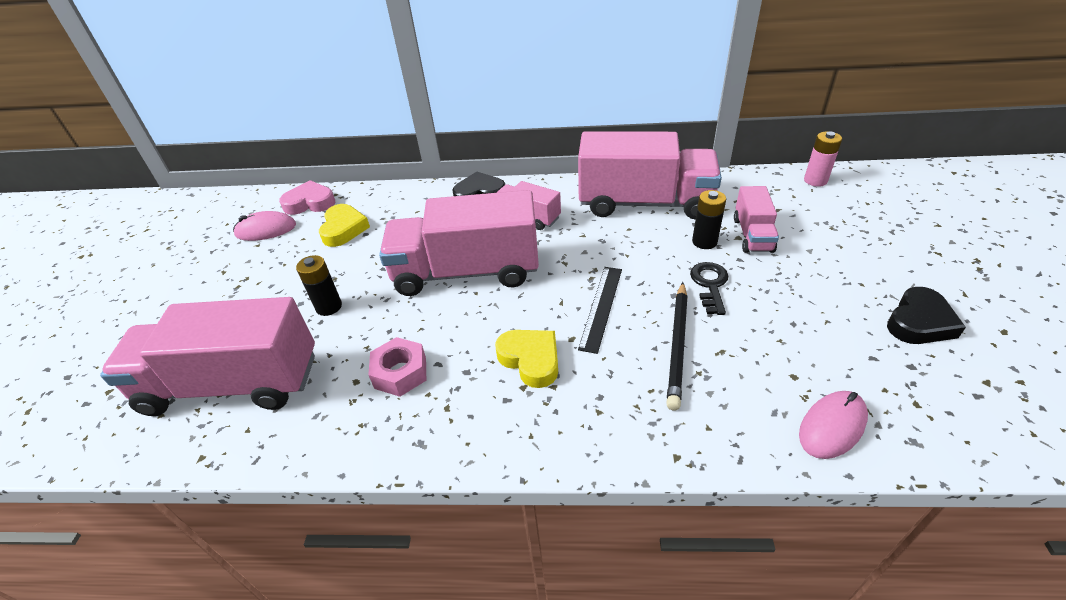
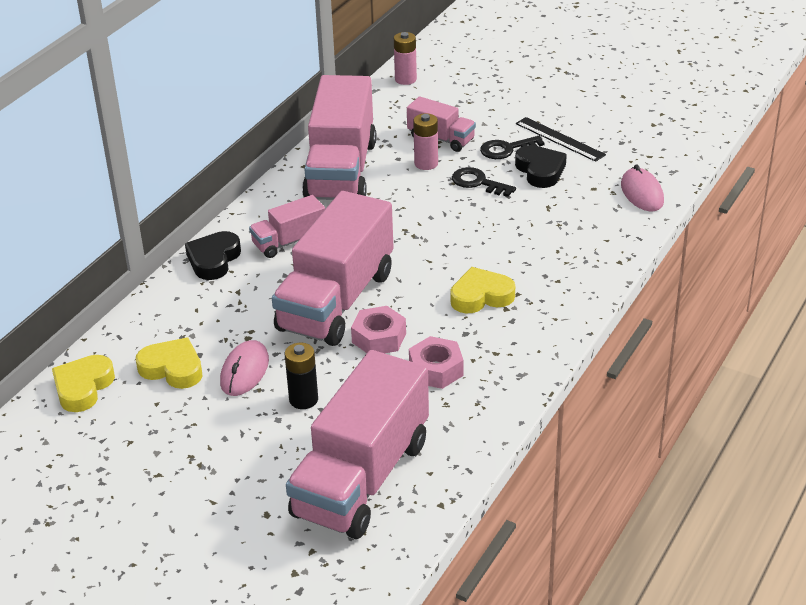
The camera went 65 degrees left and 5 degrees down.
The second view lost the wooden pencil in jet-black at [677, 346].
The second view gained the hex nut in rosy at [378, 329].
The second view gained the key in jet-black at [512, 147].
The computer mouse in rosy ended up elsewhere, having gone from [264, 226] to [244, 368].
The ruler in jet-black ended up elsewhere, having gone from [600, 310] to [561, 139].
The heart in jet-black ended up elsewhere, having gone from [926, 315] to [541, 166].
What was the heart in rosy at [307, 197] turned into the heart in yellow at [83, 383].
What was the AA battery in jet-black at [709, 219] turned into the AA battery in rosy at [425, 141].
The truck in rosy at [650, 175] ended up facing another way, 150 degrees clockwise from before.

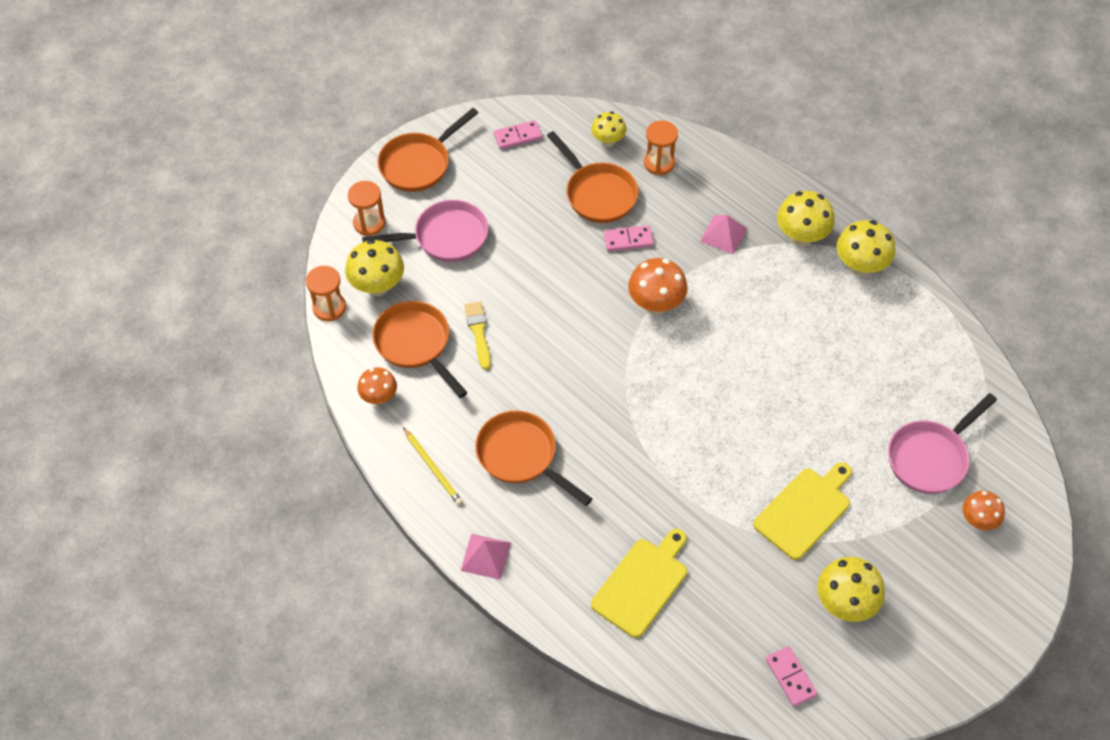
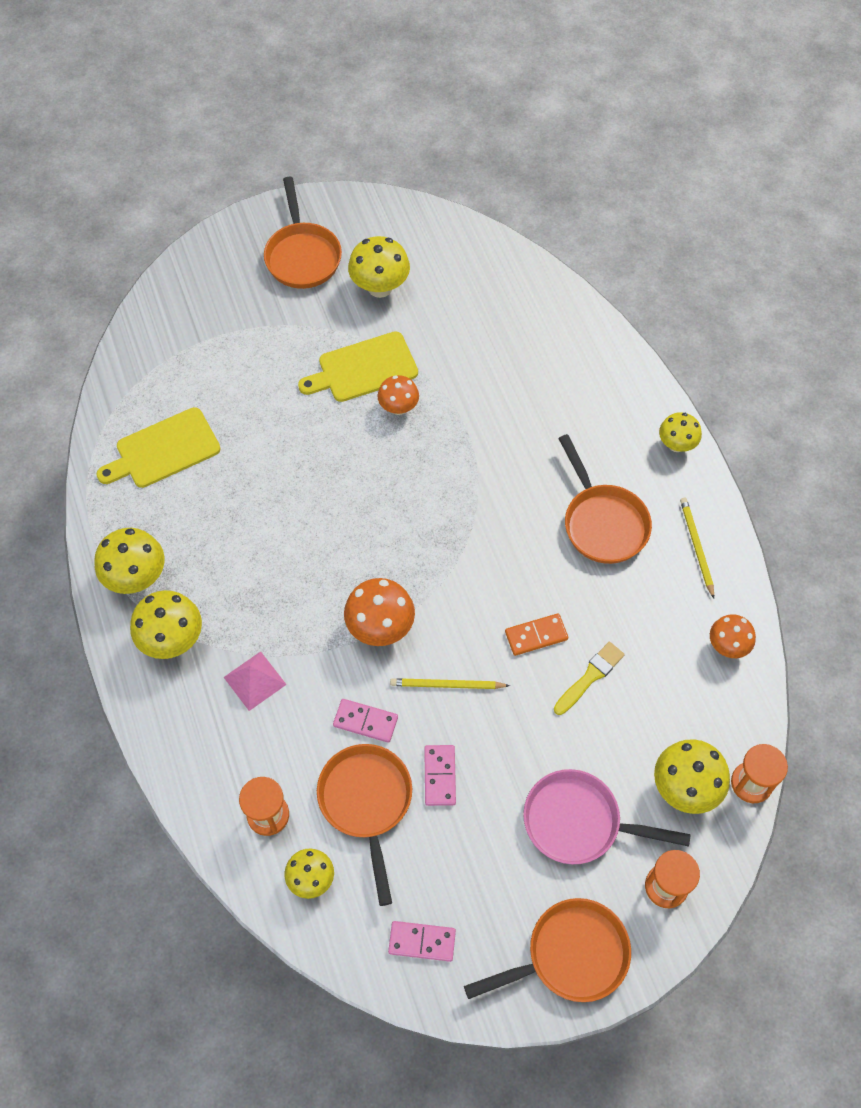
The camera went 155 degrees left and 5 degrees up.
The second view lost the frying pan in rosy at [942, 443].
The second view gained the wooden pencil in yellow at [450, 683].
The second view gained the domino in orange at [536, 634].
The frying pan in orange ended up elsewhere, having gone from [420, 349] to [303, 232].
The cutting board in yellow ended up elsewhere, having gone from [639, 583] to [159, 447].
The domino in rosy ended up elsewhere, having gone from [791, 676] to [440, 775].
The fungus in orange ended up elsewhere, having gone from [984, 510] to [398, 395].
Where the solid pyramid in rosy stood at [485, 557], the fungus in yellow came to stand at [680, 432].
The paint brush in yellow at [477, 336] ended up facing another way, 150 degrees counterclockwise from before.

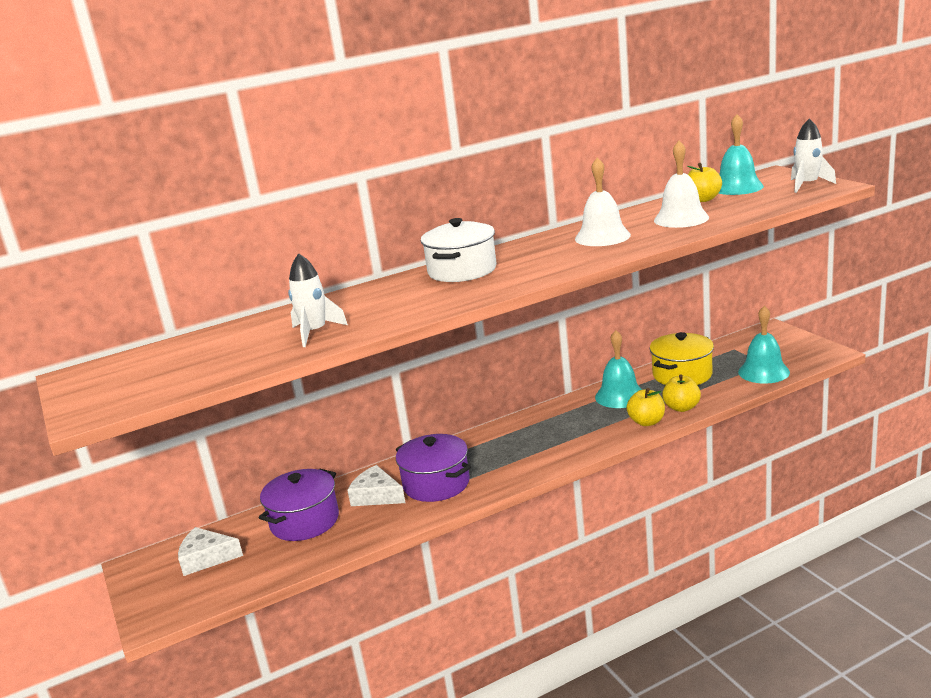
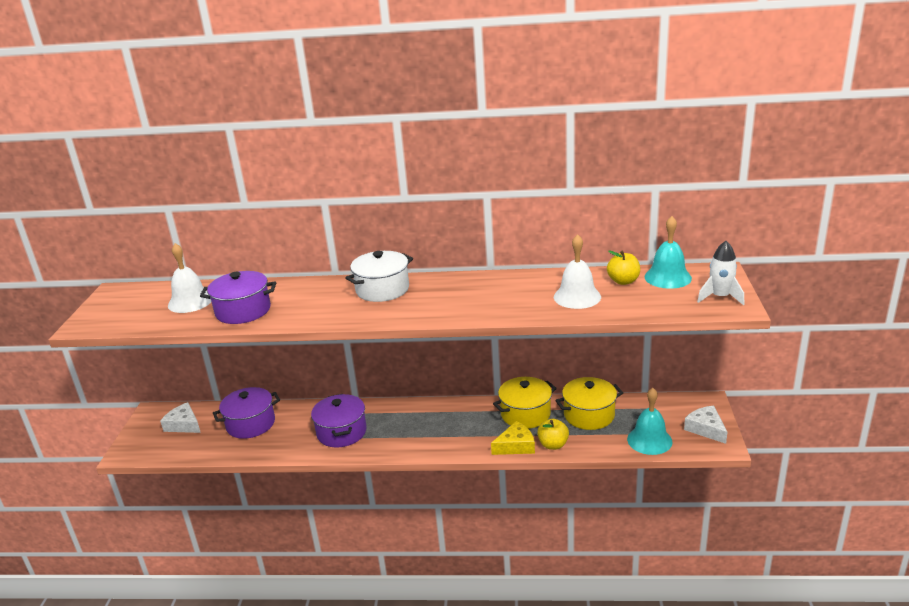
The camera went 30 degrees right and 5 degrees up.
The piece of cheese in snow-white ended up elsewhere, having gone from [376, 485] to [705, 425].
The bell in snow-white ended up elsewhere, having gone from [603, 201] to [189, 278].
Where the toy rocket in snow-white stood at [318, 300], the stockpot in purple came to stand at [238, 297].
Where the bell in teal stood at [618, 369], the stockpot in yellow came to stand at [525, 403].
Where the apple fruit in yellow stood at [645, 407], the piece of cheese in yellow came to stand at [513, 438].

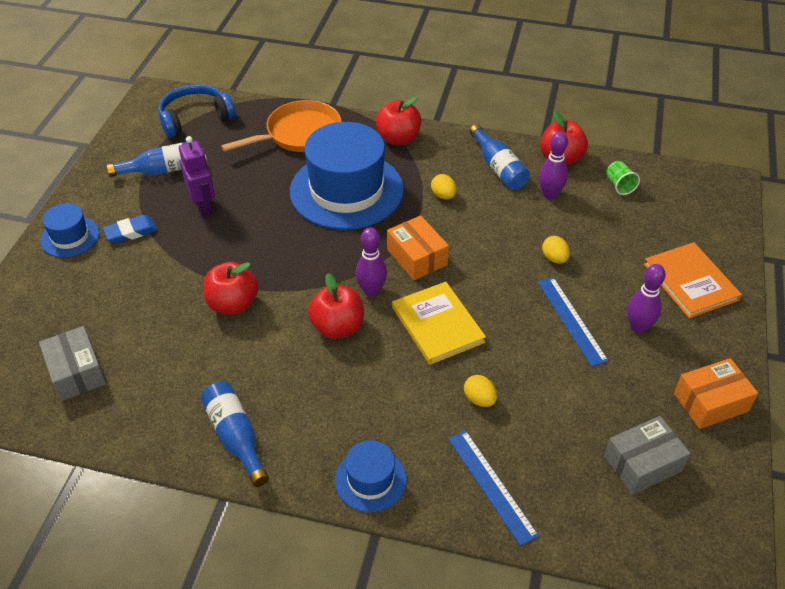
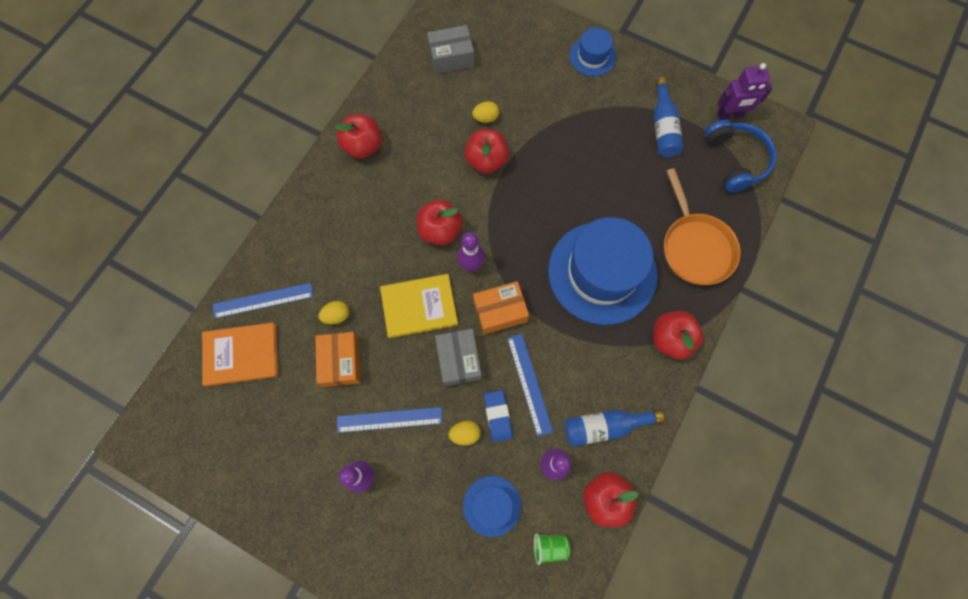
The camera went 105 degrees right and 25 degrees up.
The second view gained the ruler in cobalt at [530, 385].
The gum eraser in cobalt ended up elsewhere, having gone from [130, 229] to [498, 416].
The robot figure in purple ended up elsewhere, having gone from [197, 176] to [744, 91].
The top hat in cobalt ended up elsewhere, having gone from [371, 476] to [492, 506].
The egg shape in yellow ended up elsewhere, having gone from [443, 186] to [485, 112].
The parcel in ash-grey ended up elsewhere, having gone from [647, 455] to [458, 357].
The book in orange ended up elsewhere, having gone from [693, 280] to [240, 354].
The parcel in orange ended up elsewhere, having gone from [716, 393] to [338, 359].
Where the flask in cobalt stood at [235, 434], the apple fruit in crimson came to stand at [358, 137].

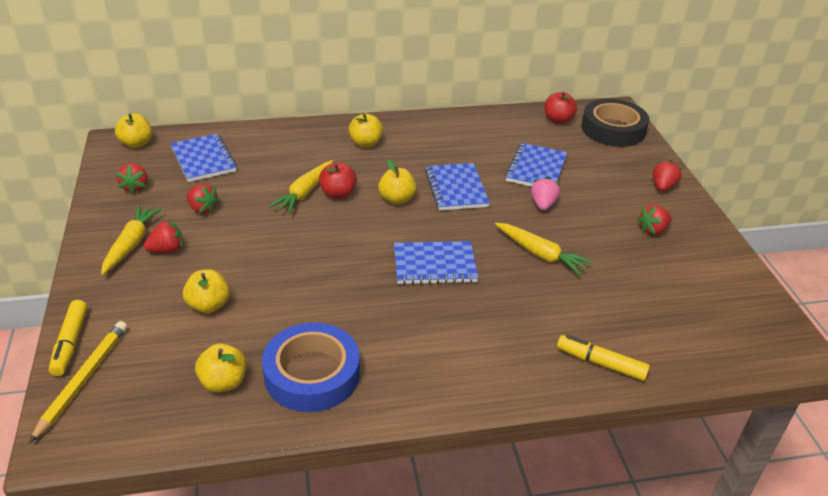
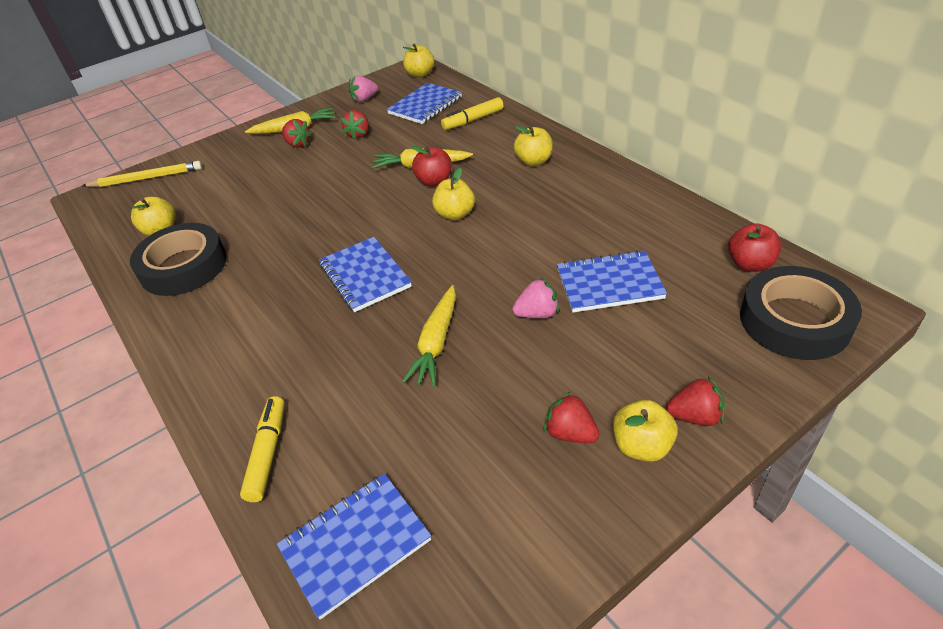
The camera went 70 degrees right and 5 degrees up.
The felt pen in yellow ended up elsewhere, having gone from [68, 338] to [472, 113].
The apple fruit in yellow ended up elsewhere, having gone from [206, 291] to [645, 431].
The exercise book in cobalt ended up elsewhere, having gone from [457, 186] to [354, 546].
What was the strawberry in crimson at [132, 178] turned into the strawberry in rosy at [363, 88].
What was the roll of tape in cobalt at [311, 367] turned into the roll of tape in jet-black at [178, 259].

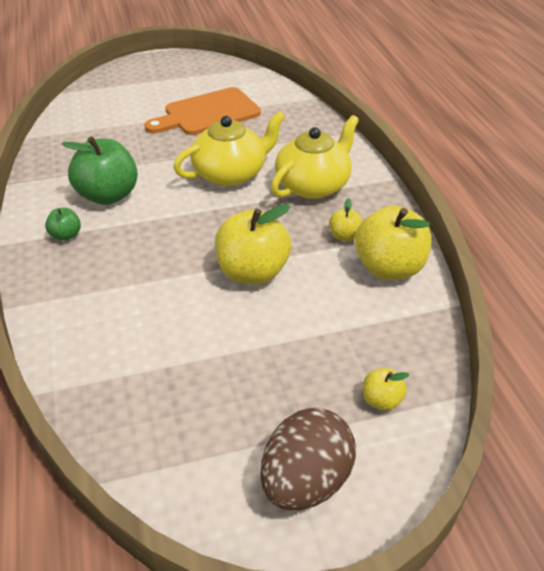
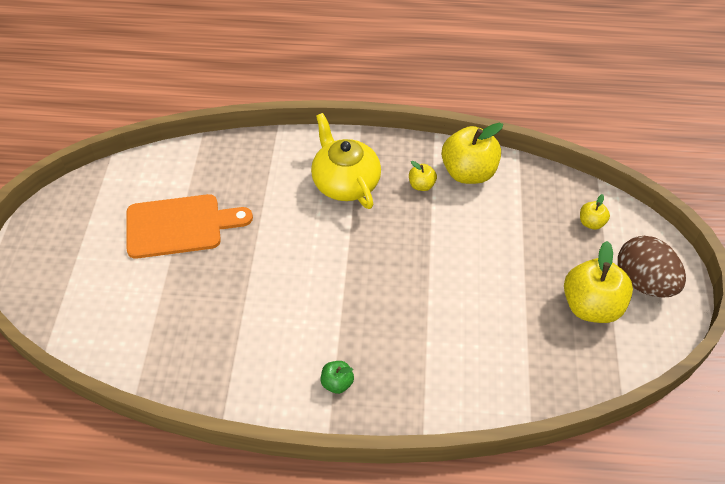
The camera went 70 degrees left and 10 degrees up.
The second view lost the apple fruit in emerald at [100, 170].
The second view lost the china teapot in yellow at [229, 148].
The apple fruit in yellow ended up elsewhere, having gone from [253, 244] to [598, 282].
The cutting board in orange at [202, 111] ended up facing another way, 90 degrees counterclockwise from before.

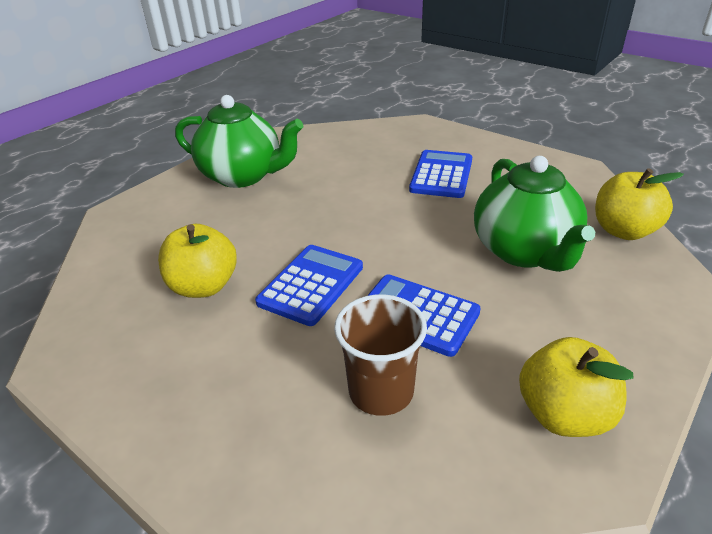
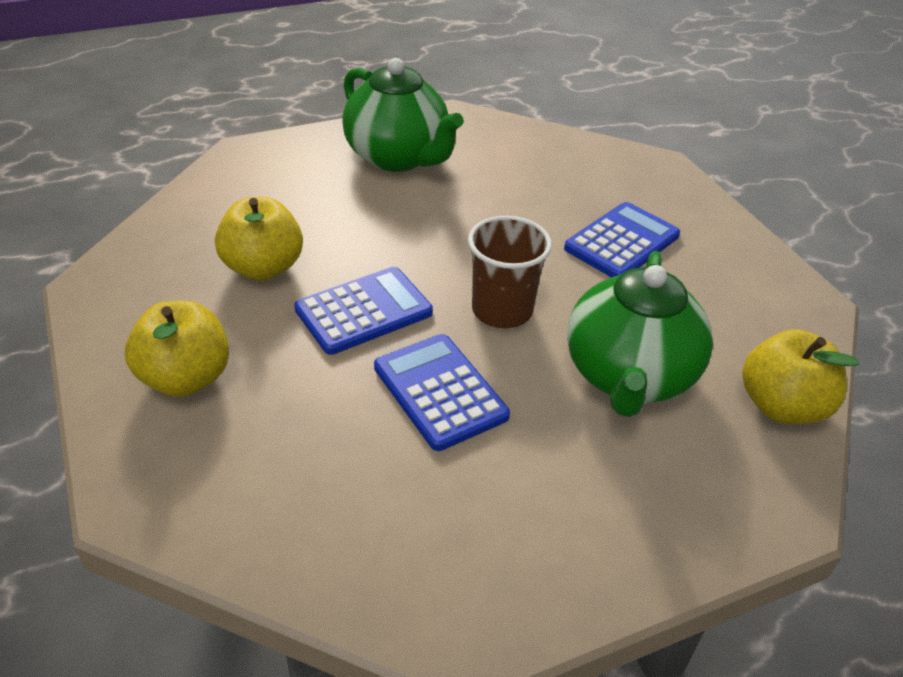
The camera went 25 degrees right and 5 degrees up.
The beaker in russet ended up elsewhere, having gone from [380, 355] to [510, 272].
The apple fruit in yellow ended up elsewhere, having gone from [576, 387] to [177, 349].

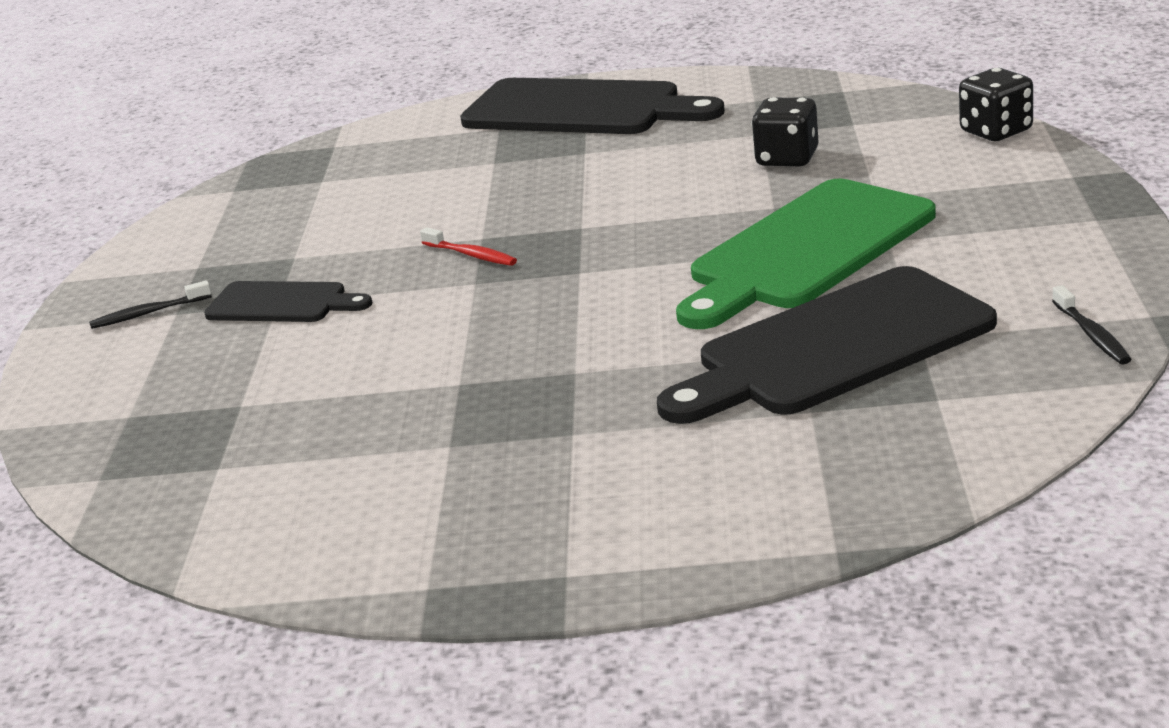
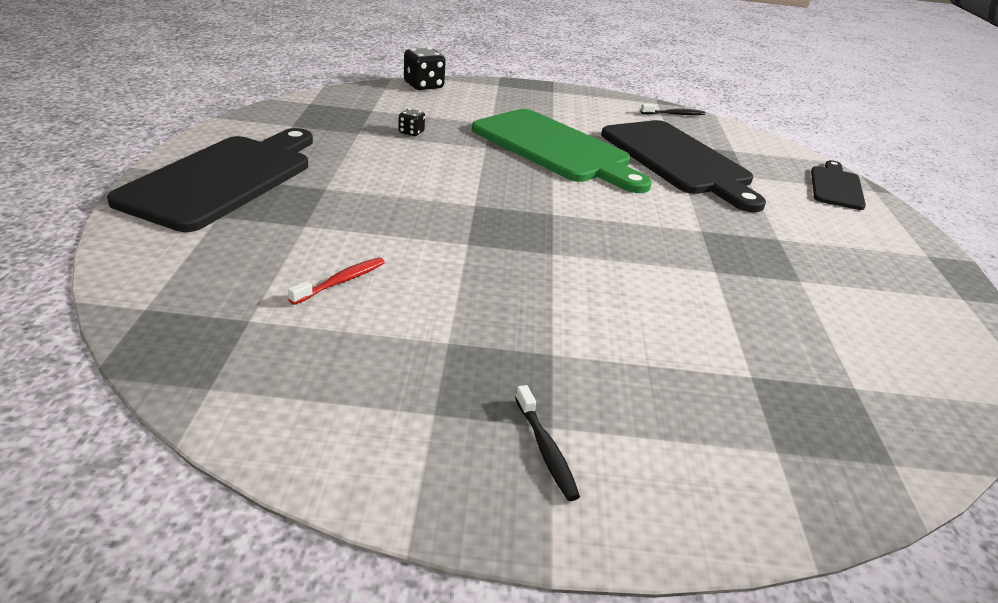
The camera went 95 degrees left and 5 degrees up.
The cutting board in jet-black ended up elsewhere, having gone from [288, 301] to [838, 185].
The tooth brush in crimson ended up elsewhere, having gone from [468, 246] to [336, 281].
The size of the dice in jet-black at [785, 131] changed by a factor of 0.54.

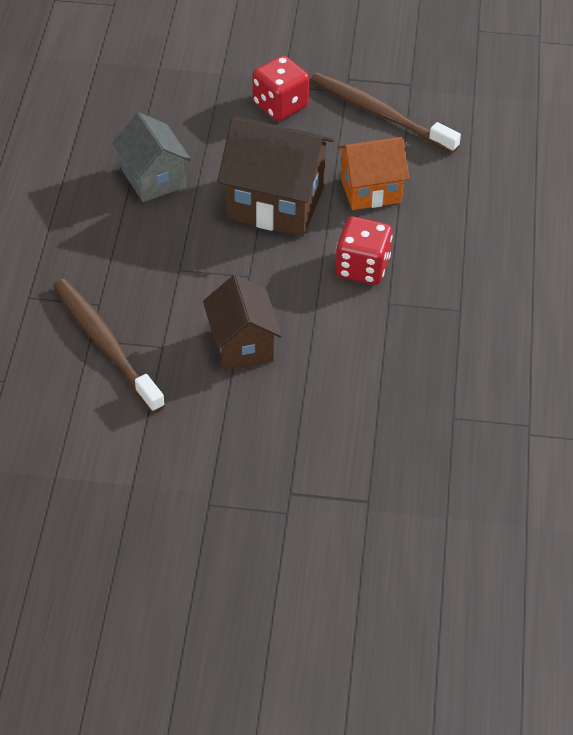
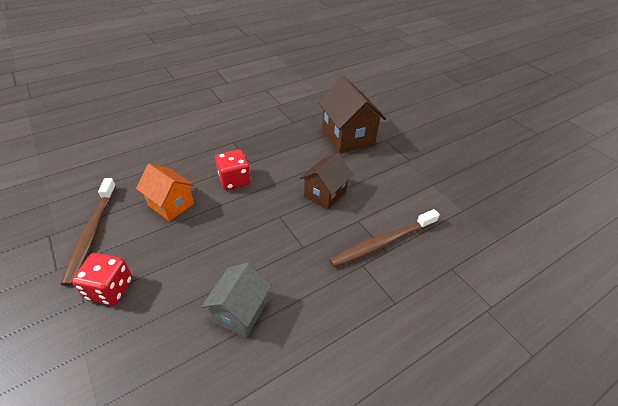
The camera went 130 degrees left and 5 degrees down.
The house in russet ended up elsewhere, having gone from [276, 176] to [352, 114].
The tooth brush in russet at [109, 346] ended up facing another way, 45 degrees clockwise from before.

